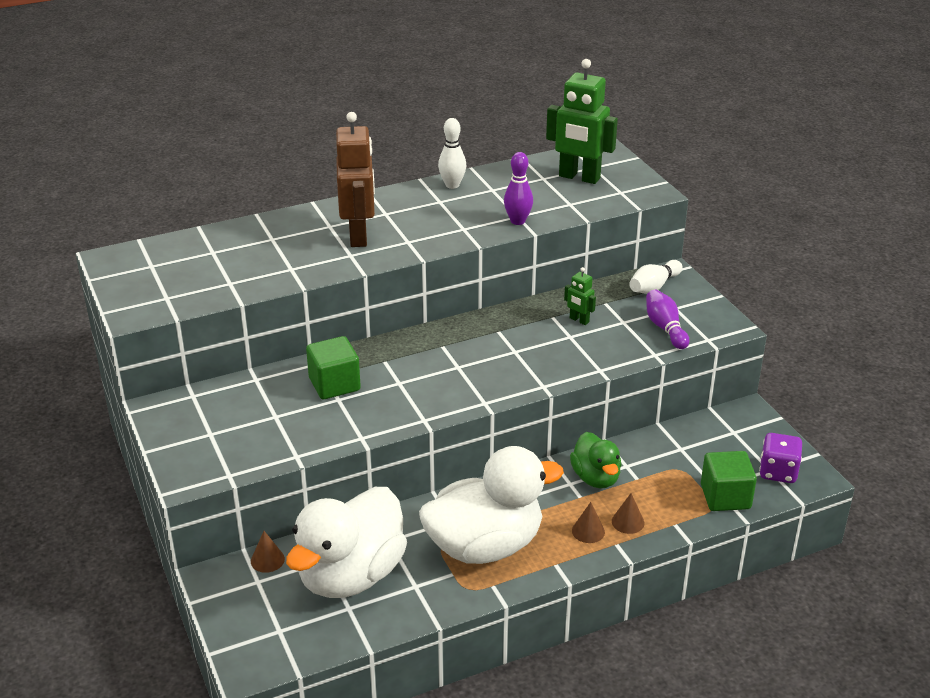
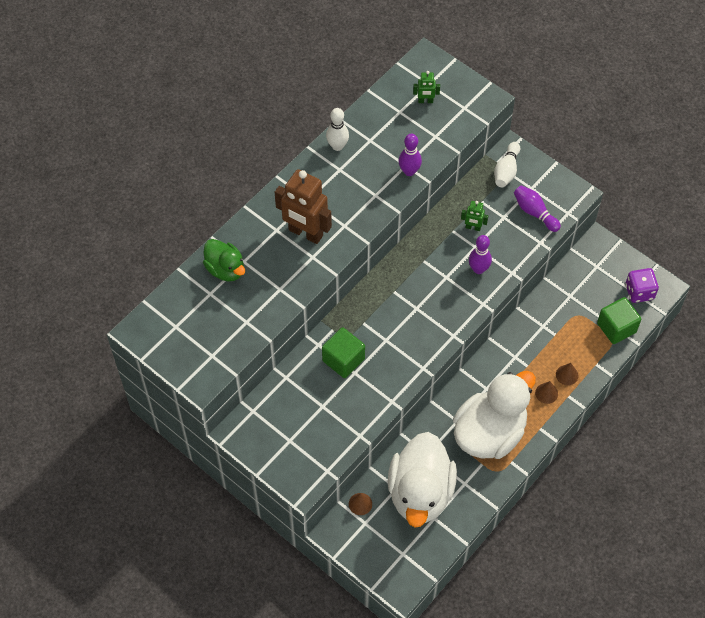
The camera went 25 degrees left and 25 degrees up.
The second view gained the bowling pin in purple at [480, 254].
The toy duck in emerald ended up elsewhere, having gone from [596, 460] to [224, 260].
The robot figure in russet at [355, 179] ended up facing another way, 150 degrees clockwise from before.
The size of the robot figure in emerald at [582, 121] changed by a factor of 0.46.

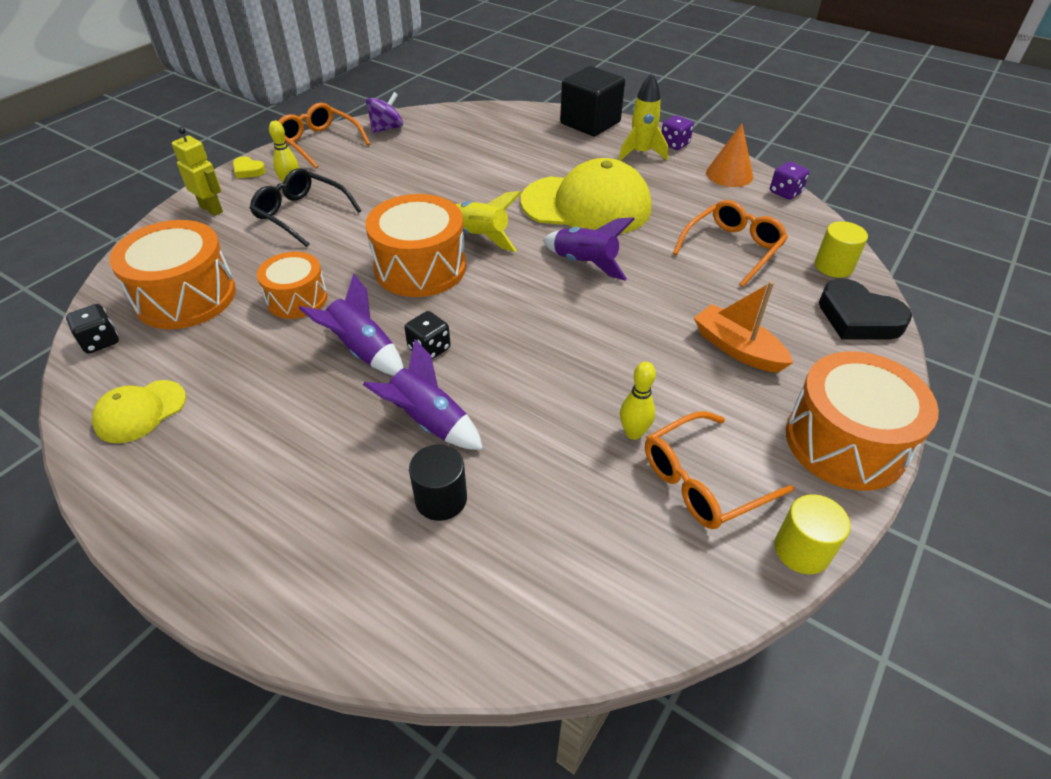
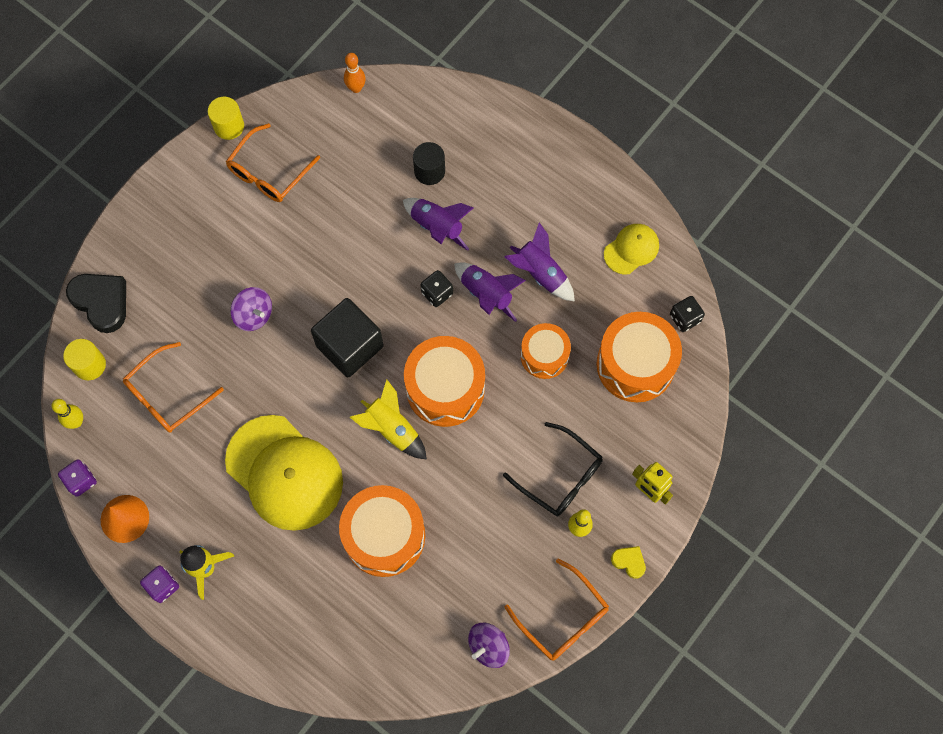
The camera went 175 degrees left and 25 degrees up.
The second view lost the toy boat in orange at [744, 327].
The second view gained the spinning top in purple at [251, 309].
The second view gained the bowling pin in orange at [355, 73].
The toy rocket in purple ended up elsewhere, having gone from [589, 249] to [540, 262].
The cube in jet-black ended up elsewhere, having gone from [592, 101] to [347, 337].
The bowling pin in yellow ended up elsewhere, having gone from [638, 401] to [67, 414].
The snare drum in orange ended up elsewhere, having gone from [862, 421] to [382, 531].
The baseball cap in yellow at [586, 196] ended up facing another way, 150 degrees counterclockwise from before.
The glasses in orange at [719, 470] ended up facing another way, 150 degrees clockwise from before.

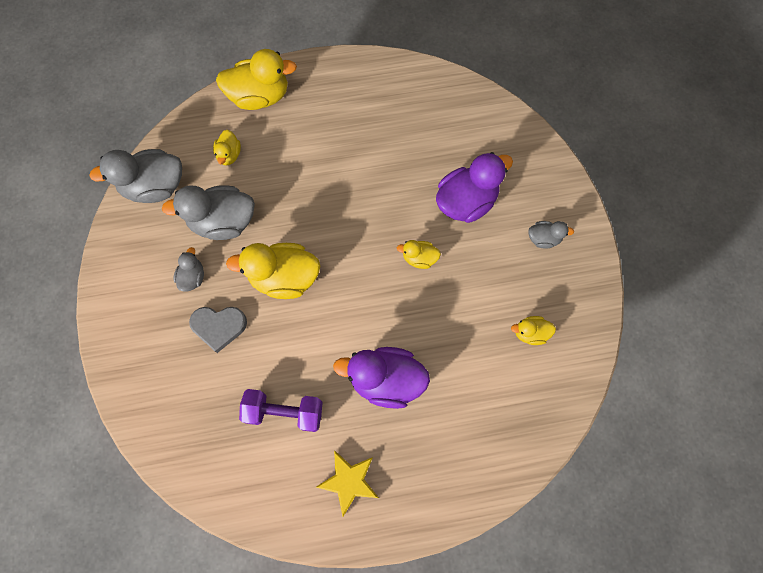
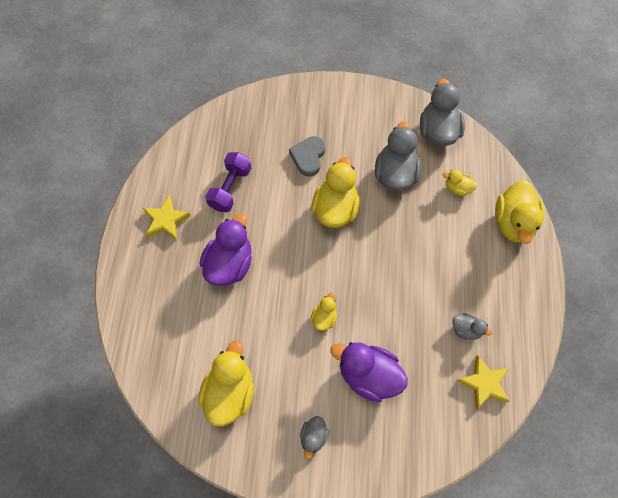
The camera went 105 degrees right and 5 degrees down.
The second view gained the five-pointed star in yellow at [483, 382].
The toy duck in ash-grey ended up elsewhere, having gone from [188, 269] to [472, 326].
The toy duck in purple at [474, 187] ended up facing another way, 135 degrees clockwise from before.
The size of the toy duck in yellow at [533, 330] changed by a factor of 1.97.

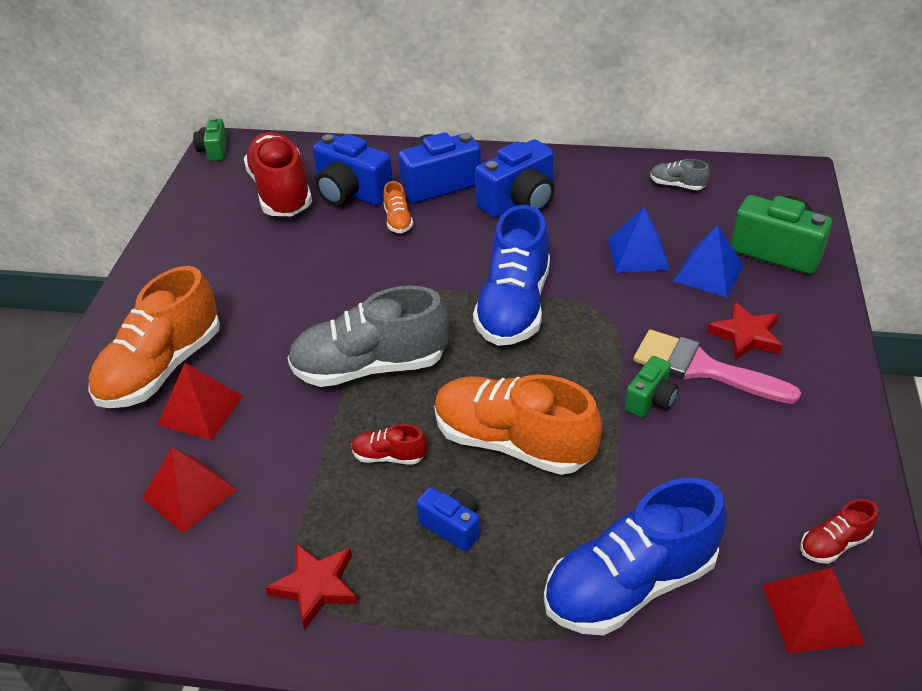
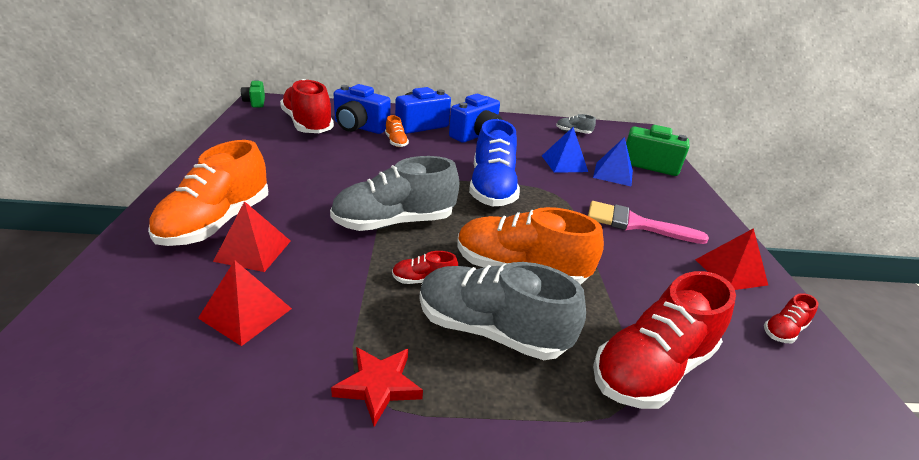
The camera went 15 degrees left and 10 degrees down.
The second view lost the compact camera in emerald at [652, 386].
The second view lost the five-pointed star in crimson at [745, 331].
The solid pyramid in crimson ended up elsewhere, having gone from [813, 610] to [731, 259].
Where the compact camera in cobalt stood at [448, 519], the lace-up shoe in ash-grey came to stand at [502, 311].
What was the lace-up shoe in cobalt at [635, 556] turned into the lace-up shoe in crimson at [664, 340].

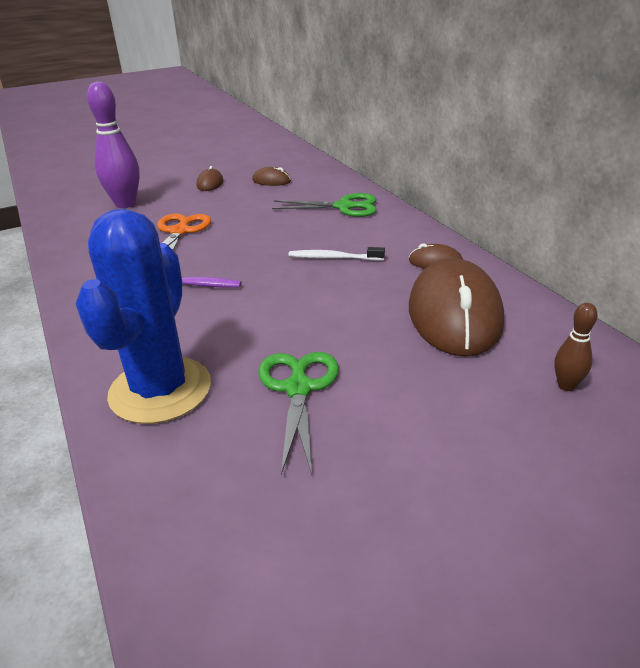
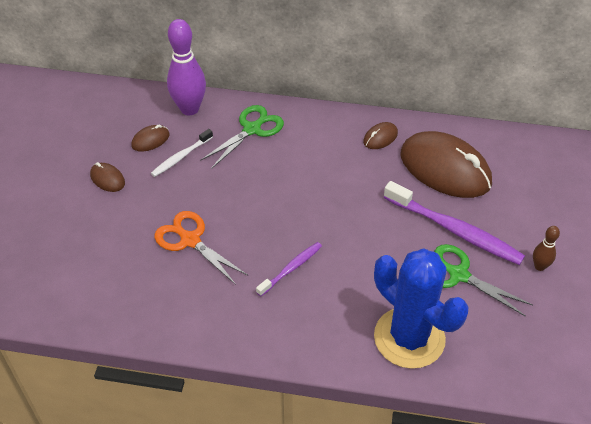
The camera went 55 degrees left and 15 degrees up.
The second view gained the tooth brush in purple at [454, 223].
The bowling pin in purple ended up elsewhere, having gone from [113, 144] to [186, 67].
The tooth brush in snow-white ended up elsewhere, having gone from [337, 254] to [182, 153].
The bowling pin in russet ended up elsewhere, having gone from [576, 347] to [546, 248].

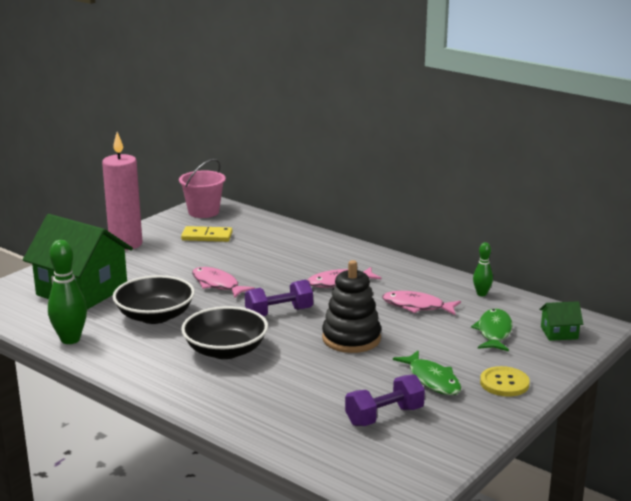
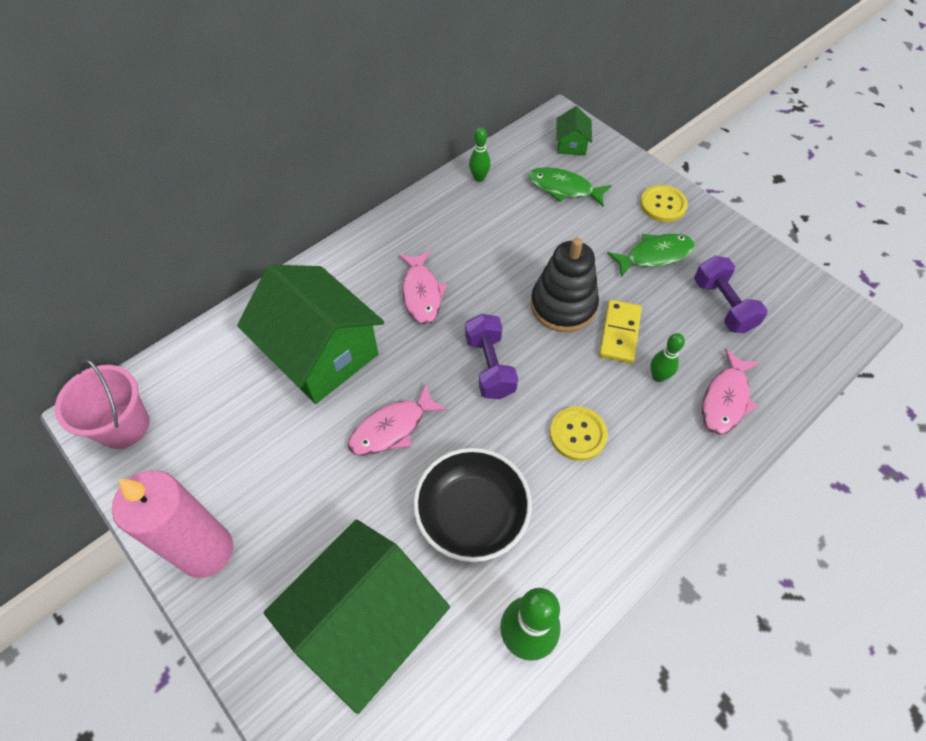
The camera went 80 degrees left and 35 degrees up.
The second view gained the house in emerald at [310, 334].
The second view gained the bowling pin in emerald at [667, 357].
The domino in yellow ended up elsewhere, having gone from [206, 234] to [620, 331].
The fish in rosy ended up elsewhere, having gone from [421, 303] to [731, 391].
Where the bowl in jet-black stood at [224, 332], the shirt button in yellow came to stand at [579, 433].

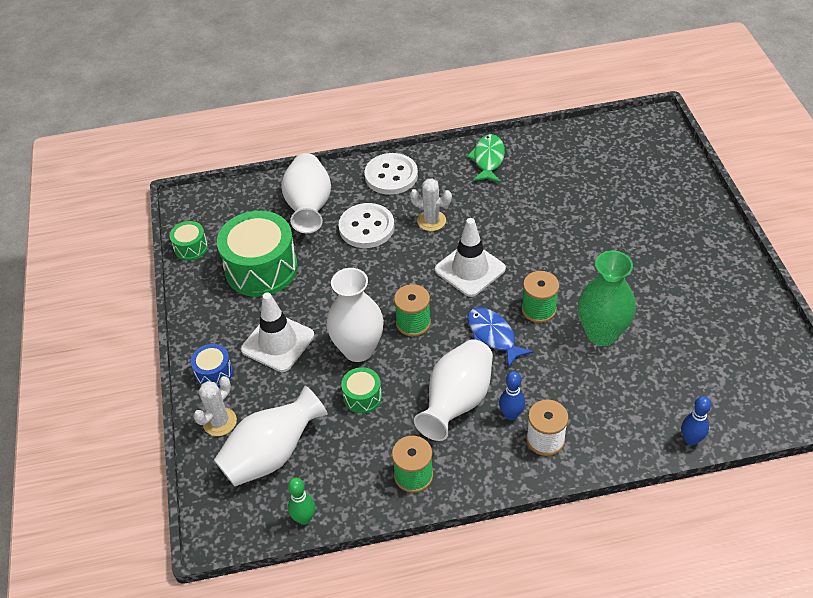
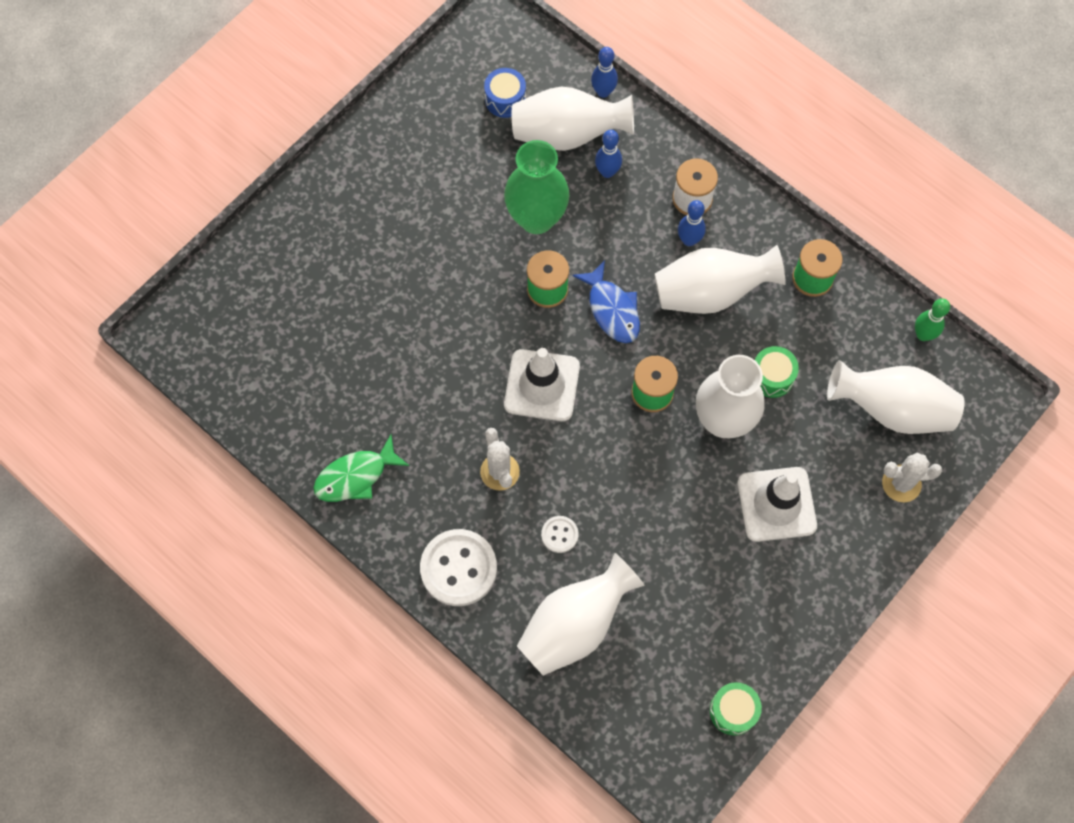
The camera went 130 degrees left and 20 degrees up.
The second view lost the snare drum in emerald at [257, 254].
The second view gained the tall vase in snow-white at [573, 118].
The second view gained the bowling pin in cobalt at [608, 154].
The snare drum in cobalt ended up elsewhere, having gone from [212, 365] to [505, 93].
The fish in cobalt at [500, 337] ended up facing another way, 45 degrees counterclockwise from before.
The size of the shirt button in snow-white at [366, 225] changed by a factor of 0.49.

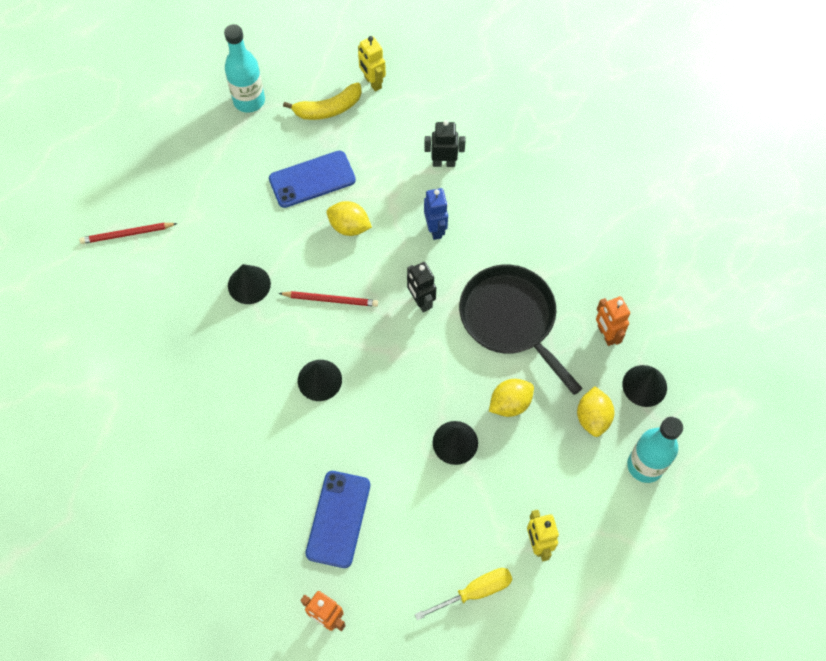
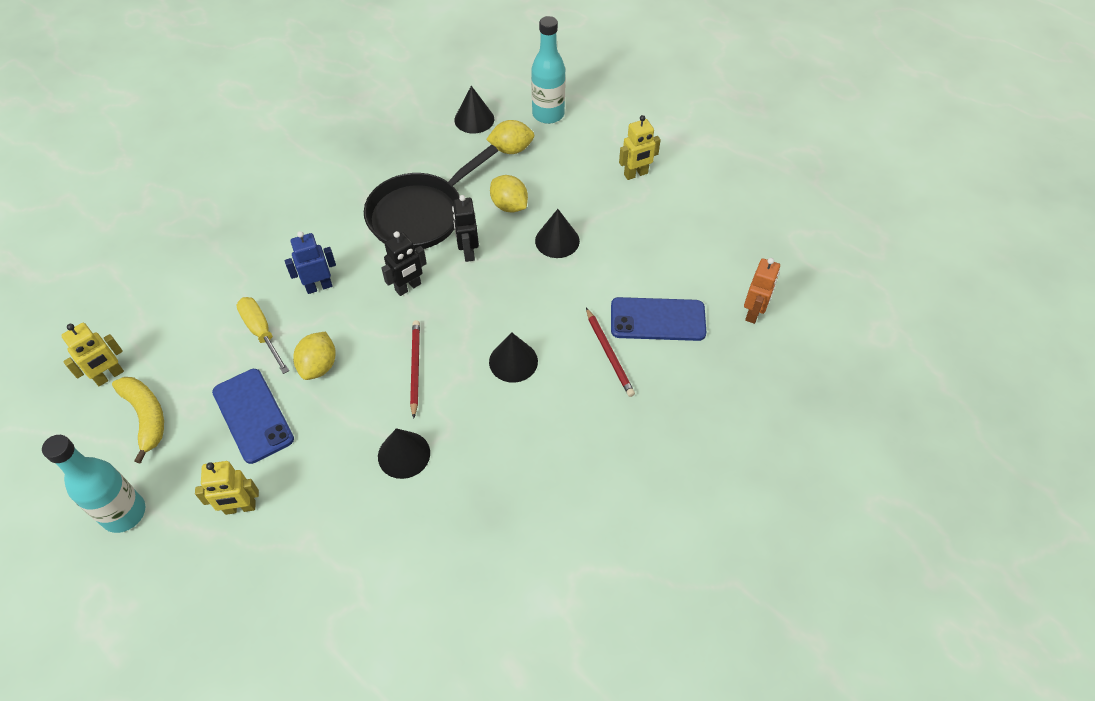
The camera went 100 degrees left and 10 degrees down.
The second view lost the robot figure in orange at [613, 321].
The second view gained the robot figure in yellow at [227, 488].
The wooden pencil in crimson ended up elsewhere, having gone from [128, 233] to [610, 352].
The hand screwdriver in yellow ended up elsewhere, having gone from [463, 594] to [262, 335].
The robot figure in jet-black ended up elsewhere, having gone from [445, 143] to [465, 228].

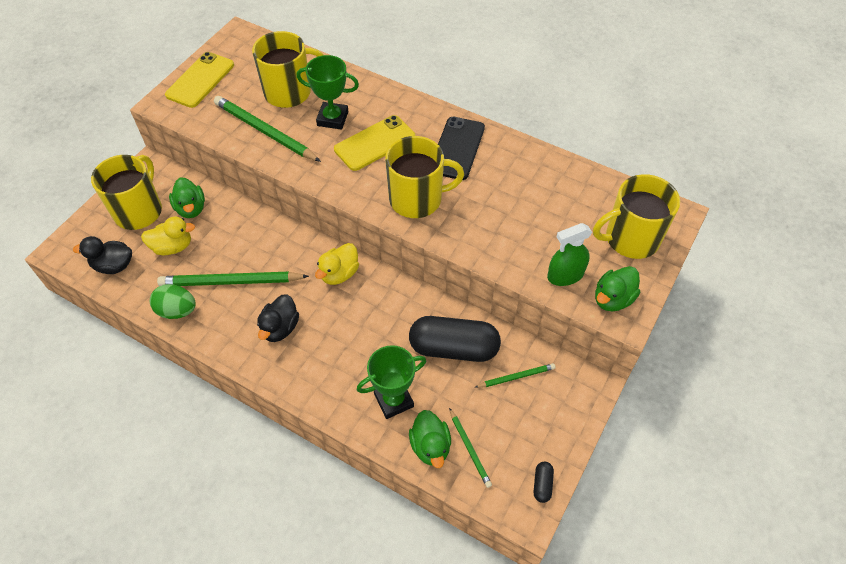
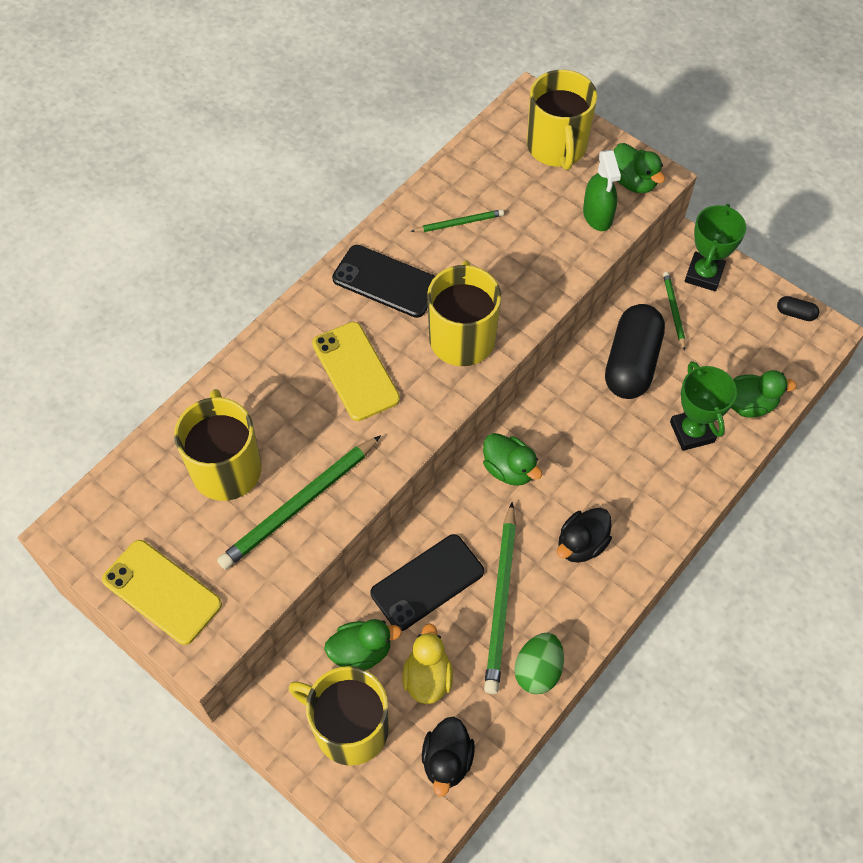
The camera went 80 degrees left and 5 degrees up.
The second view gained the mobile phone in jet-black at [427, 582].
The prize cup in emerald ended up elsewhere, having gone from [328, 92] to [715, 247].
The wooden pencil in emerald ended up elsewhere, having gone from [470, 448] to [457, 220].
What was the toy duck in yellow at [337, 264] turned into the toy duck in emerald at [512, 459].
The toy duck in jet-black at [278, 318] ended up facing another way, 105 degrees clockwise from before.

